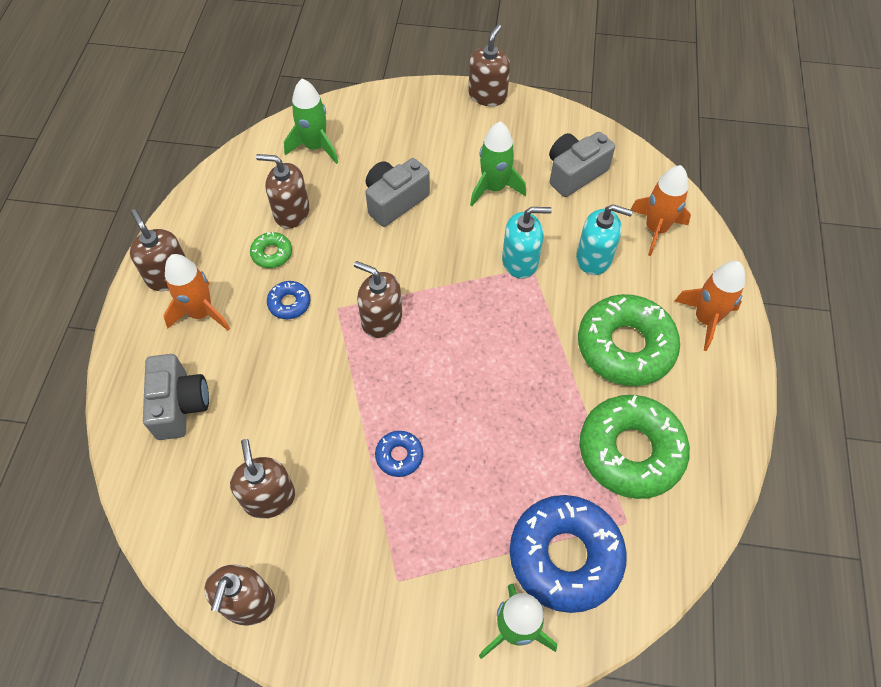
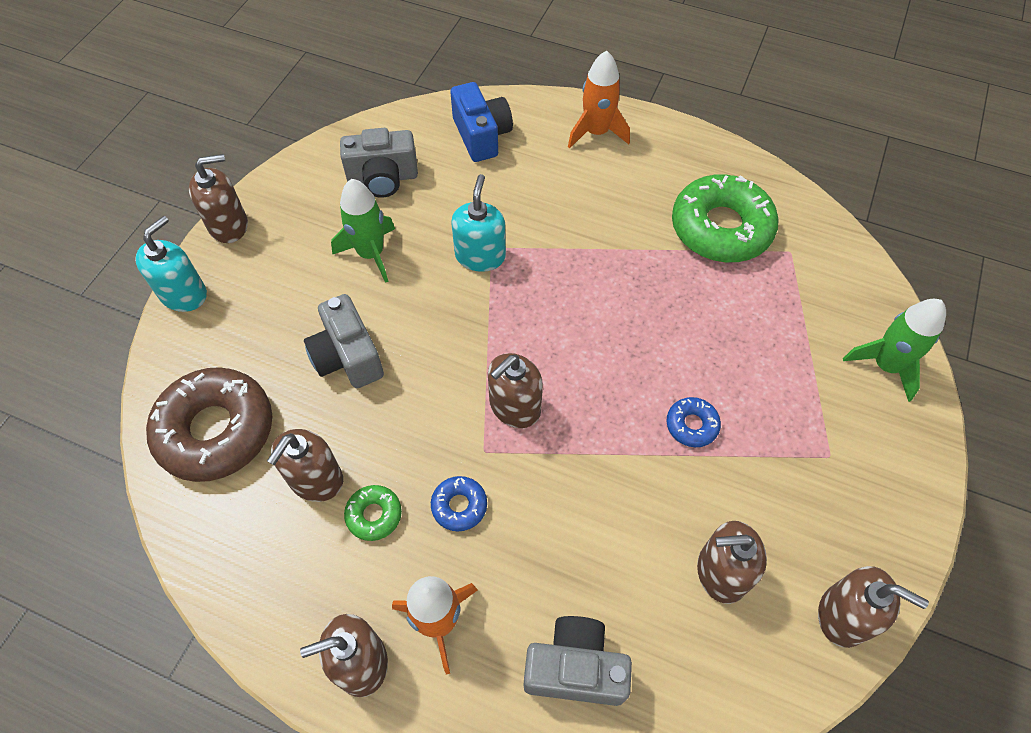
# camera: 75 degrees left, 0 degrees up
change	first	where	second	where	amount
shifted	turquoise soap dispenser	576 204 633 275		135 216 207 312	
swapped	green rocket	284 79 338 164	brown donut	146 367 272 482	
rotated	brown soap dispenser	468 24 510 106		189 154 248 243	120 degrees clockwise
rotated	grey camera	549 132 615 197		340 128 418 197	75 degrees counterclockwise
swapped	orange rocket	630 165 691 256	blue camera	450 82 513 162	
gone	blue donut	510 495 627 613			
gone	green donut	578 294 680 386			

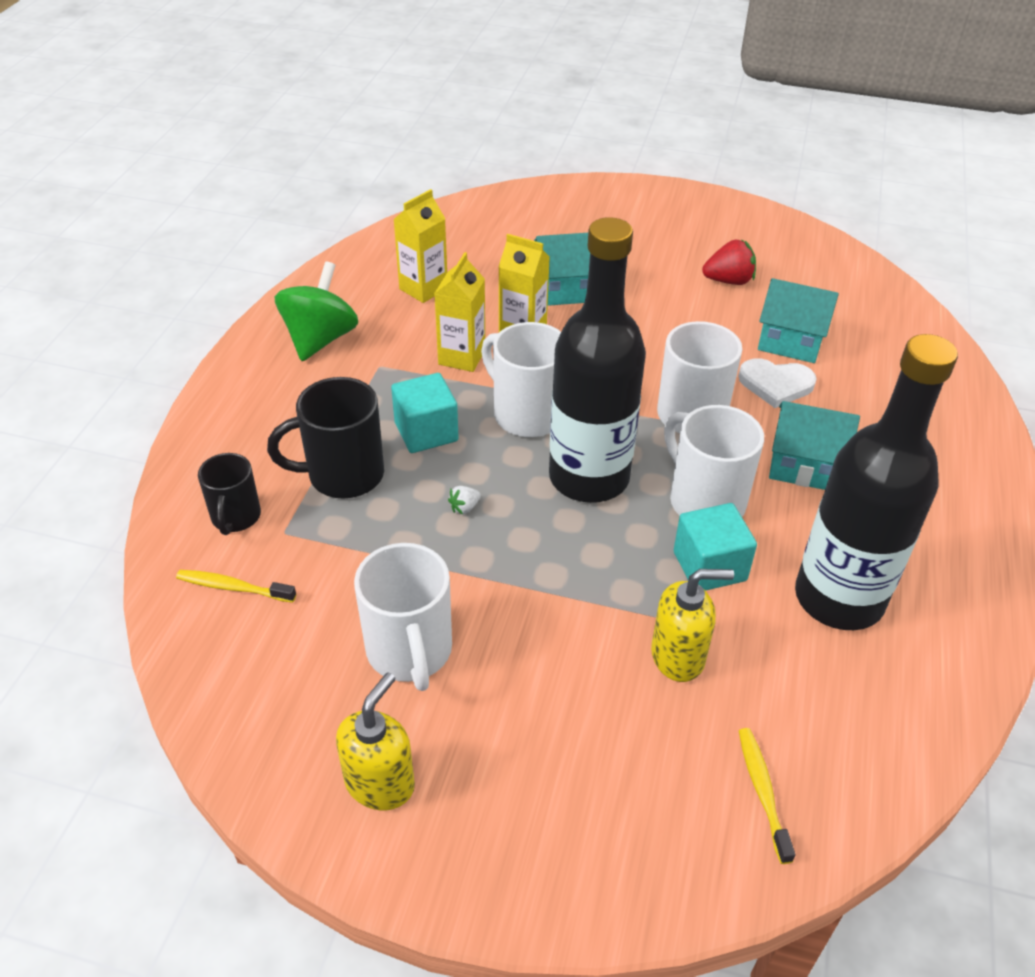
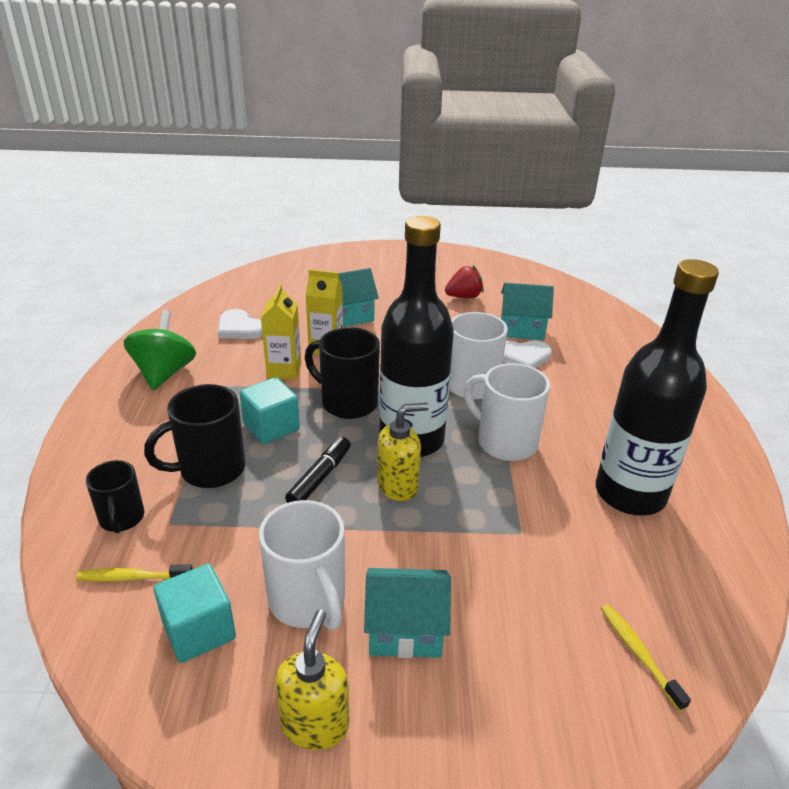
# camera: 15 degrees left, 10 degrees down
change	first	where	second	where	amount
shifted	turquoise cube	674 503 757 591		154 563 236 663	
swapped	yellow carton	393 189 447 303	white heart	218 309 262 339	
swapped	white strawberry	448 486 481 515	black marker	285 437 351 503	
repainted	white mug	481 322 561 437	black mug	305 327 380 419	
shifted	turquoise house	769 401 860 490		364 568 451 658	
shifted	yellow soap dispenser	651 569 734 682		377 403 429 501	

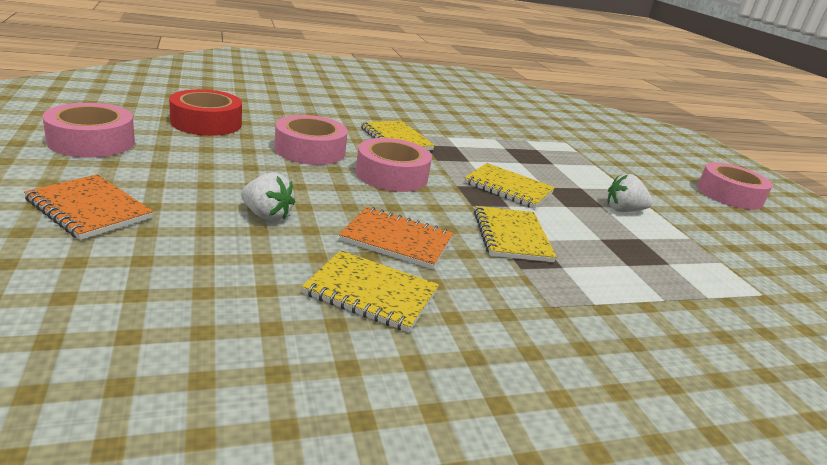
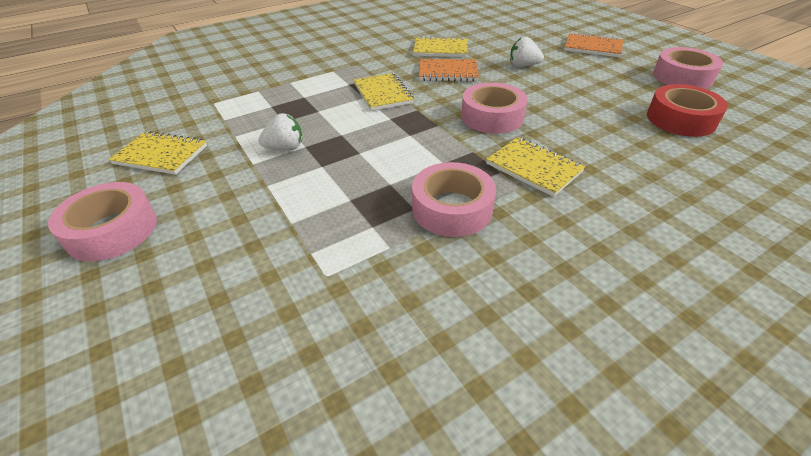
# camera: 170 degrees right, 15 degrees up
change	first	where	second	where	amount
shifted	yellow notebook	464 163 555 209		109 131 207 175	
shifted	pink tape	275 115 348 165		412 162 496 237	

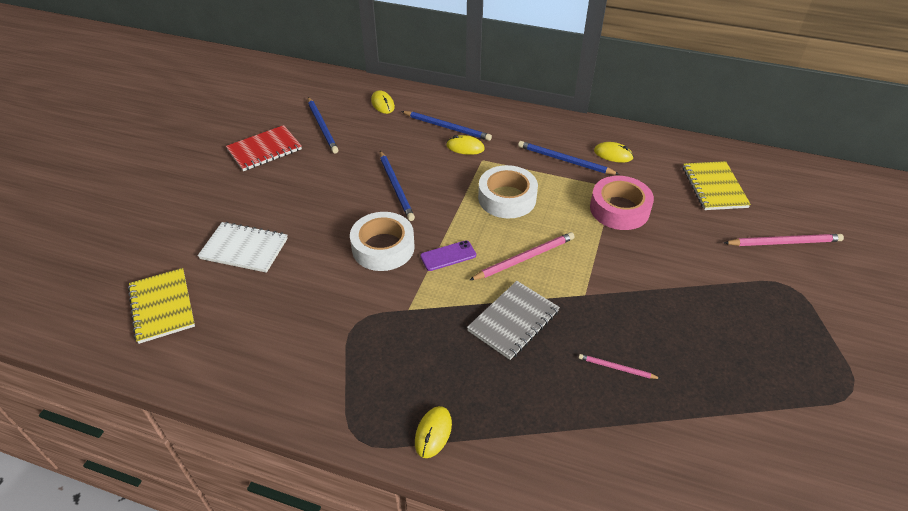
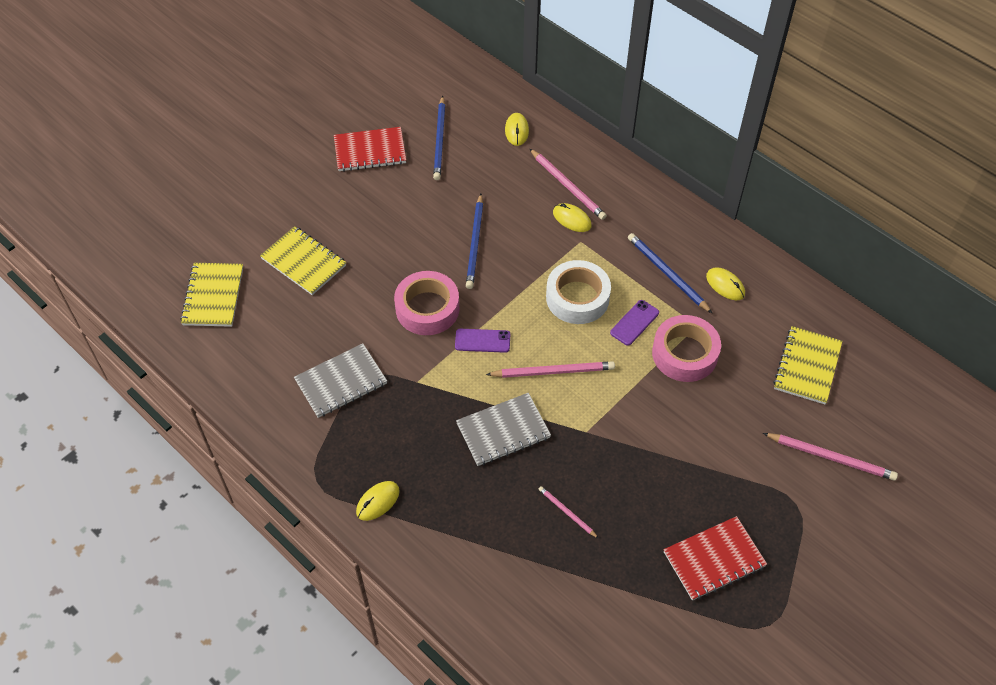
# camera: 25 degrees right, 10 degrees up
change	first	where	second	where	amount
repainted	white notebook	198 222 288 273	yellow notebook	260 226 346 295	
new			grey notebook	294 343 387 418	
repainted	white tape	350 212 415 271	pink tape	394 271 460 335	
repainted	blue pencil	401 111 492 141	pink pencil	529 148 607 220	
new			purple phone	610 300 659 346	
new			red notebook	664 516 767 601	

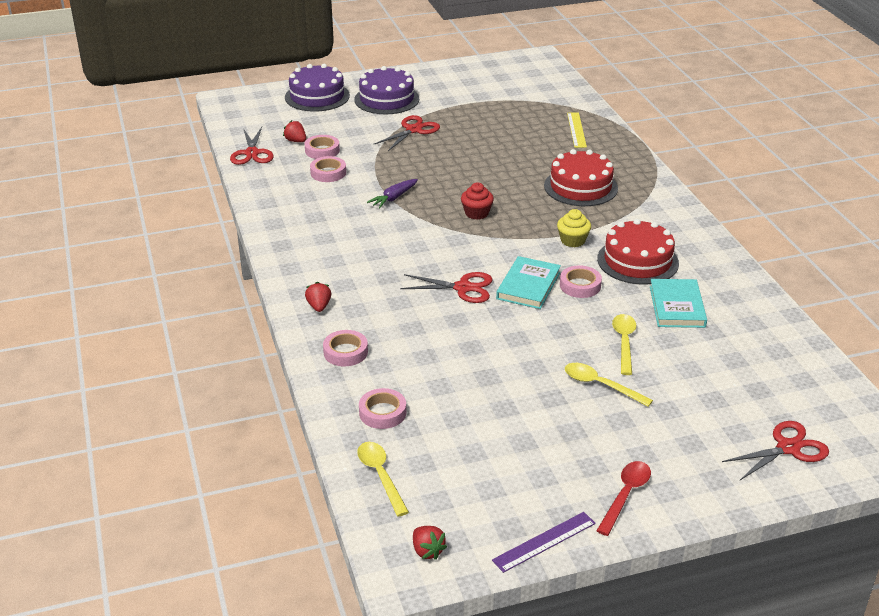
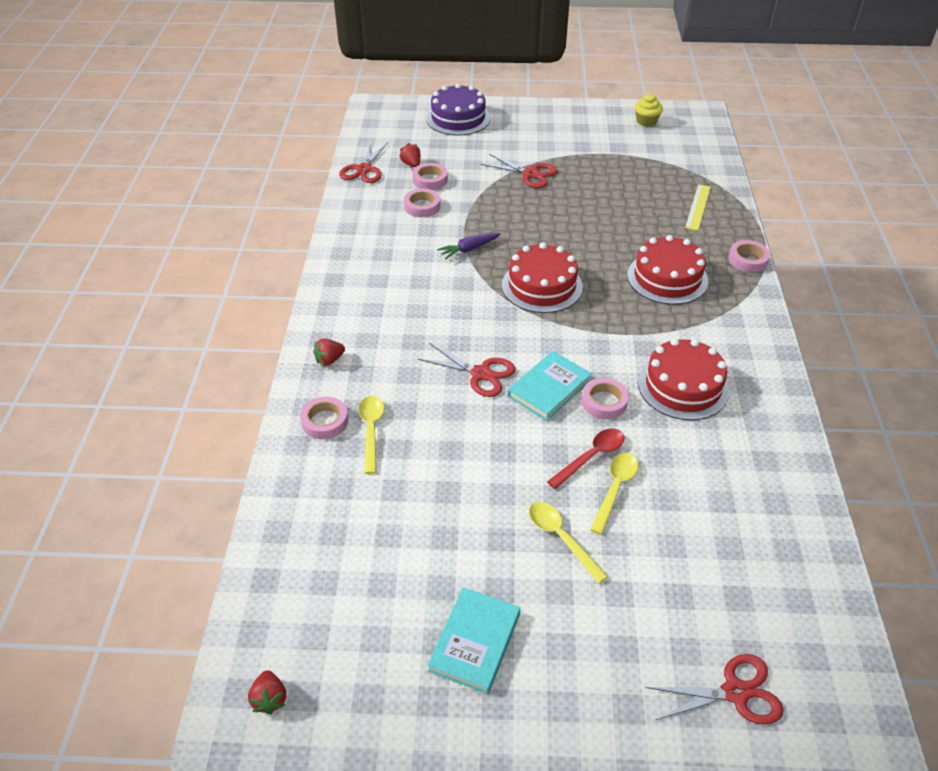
# camera: 20 degrees right, 10 degrees up
change	first	where	second	where	amount
rotated	red strawberry	305 282 331 312		313 338 345 366	135 degrees counterclockwise
shifted	yellow spoon	357 442 409 516		359 396 384 474	
shifted	turquoise book	650 279 707 328		427 588 520 694	
rotated	red scissors	373 115 440 151		480 154 558 188	60 degrees clockwise
swapped	red cupcake	461 182 494 220	red cake	502 243 583 313	
shifted	red spoon	596 461 651 536		547 428 625 489	
shifted	yellow cupcake	557 209 591 247		635 94 663 126	
shifted	pink tape	359 388 407 429		728 240 770 272	
gone	purple cake	354 66 419 114			
gone	purple ruler	492 512 596 573			

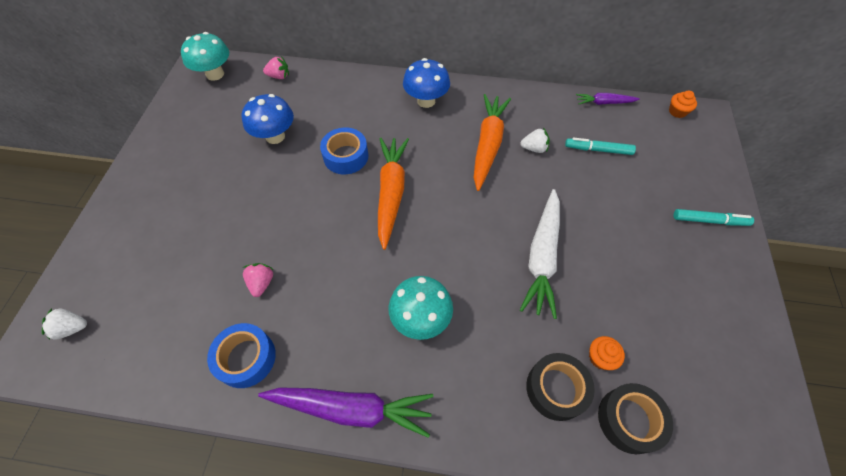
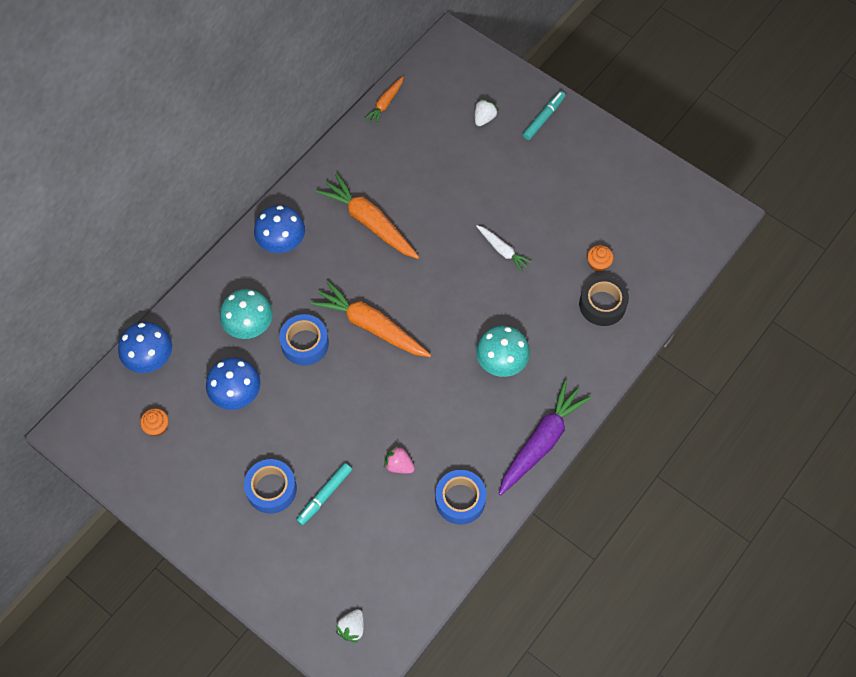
# camera: 60 degrees left, 5 degrees up
change	first	where	second	where	amount
swapped	pink strawberry	263 56 289 79	blue mushroom	118 322 172 373	
shifted	orange cupcake	669 91 697 118		140 408 169 436	
shifted	turquoise mushroom	181 32 229 81		220 289 273 339	
new			blue tape	244 459 297 514	
shifted	turquoise marker	565 137 636 155		296 463 352 525	
repainted	purple carrot	576 93 640 105	orange carrot	364 76 404 125	
shifted	white strawberry	520 128 550 153		475 99 498 126	
scaled	white carrot	520 189 560 319		476 225 532 272	x0.53
gone	black tape	598 383 673 454			

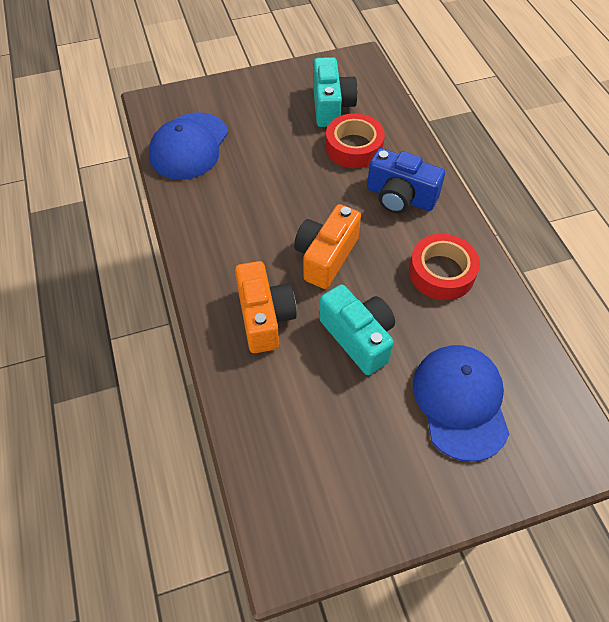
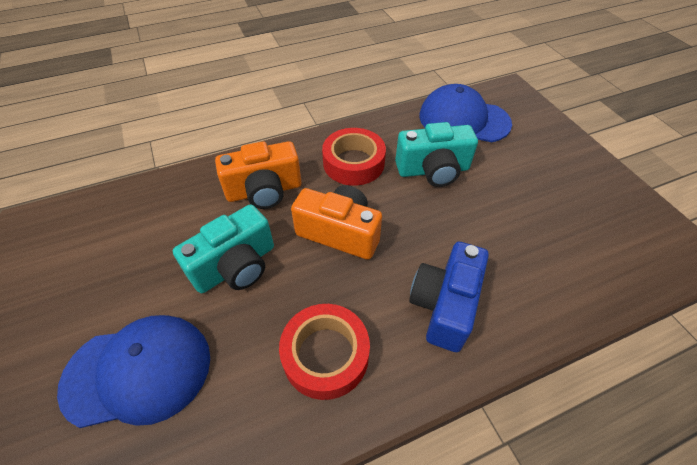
# camera: 85 degrees right, 5 degrees down
change	first	where	second	where	amount
shifted	red tape	325 113 385 168		322 128 386 186	
shifted	turquoise camera	313 57 358 127		395 122 478 187	

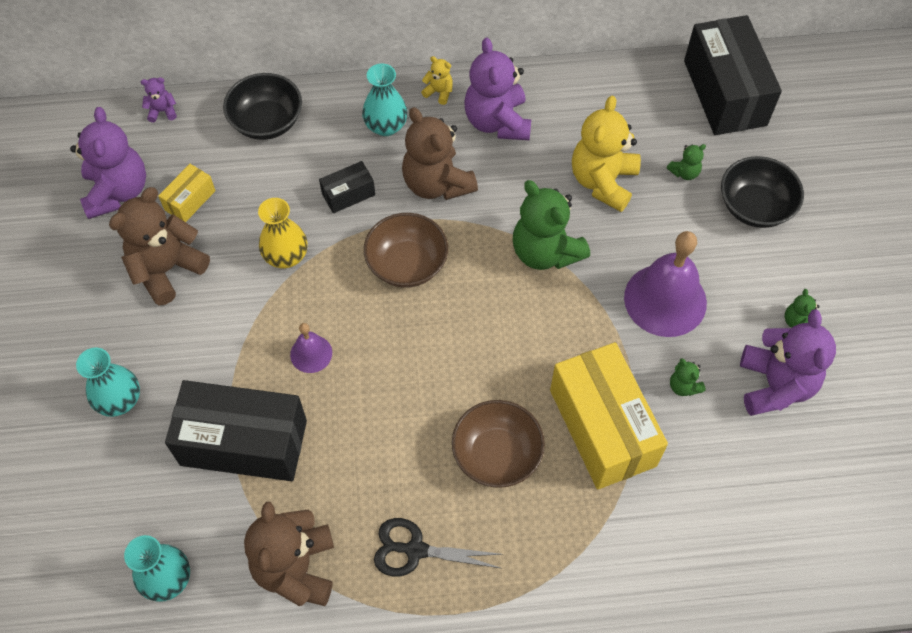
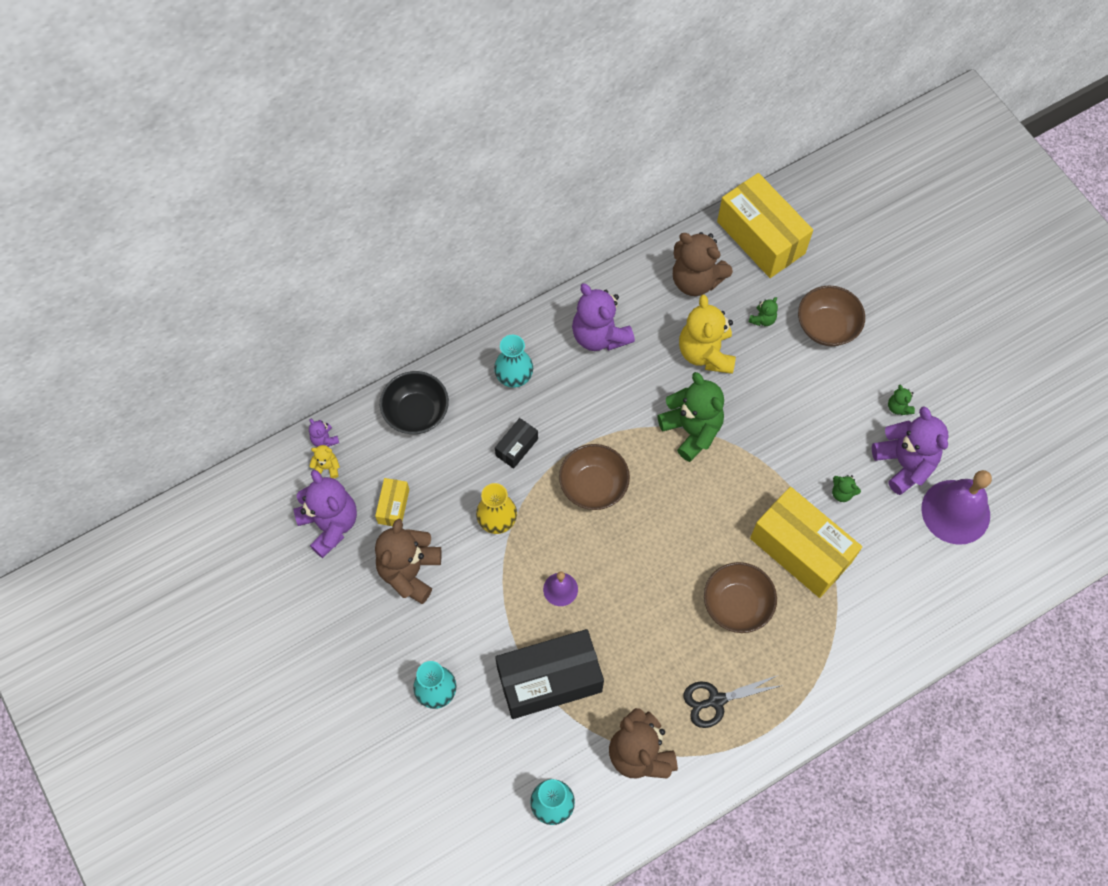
# camera: 25 degrees left, 5 degrees up
change	first	where	second	where	amount
rotated	purple teddy bear	141 77 177 122		309 419 339 447	90 degrees counterclockwise
shifted	yellow teddy bear	421 56 453 105		309 445 340 478	
rotated	green teddy bear	513 180 590 270		657 372 724 462	150 degrees counterclockwise
shifted	brown teddy bear	402 107 478 200		673 232 733 296	
repainted	black box	684 15 782 135	yellow box	717 173 813 278	
repainted	black bowl	721 156 804 228	brown bowl	798 285 865 346	
shifted	purple bell	624 231 707 337		921 470 992 545	

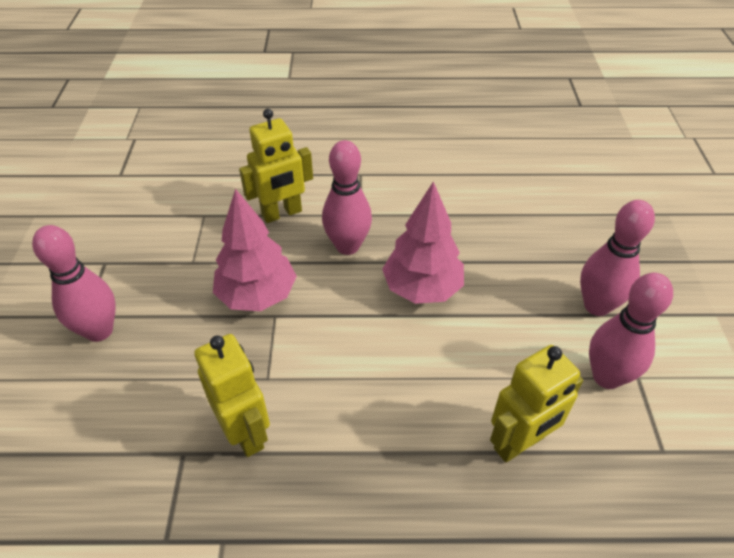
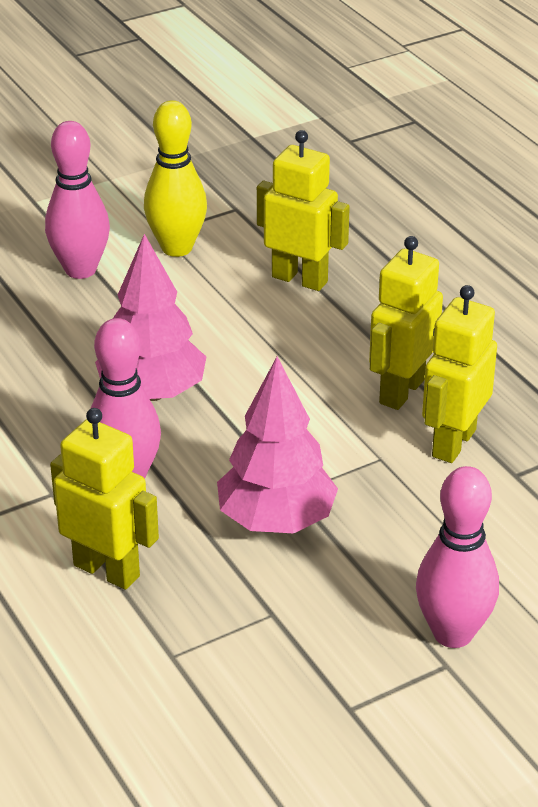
# camera: 120 degrees left, 10 degrees down
change	first	where	second	where	amount
repainted	pink bowling pin	589 273 673 389	yellow bowling pin	144 100 207 257	
new			yellow robot	369 236 443 410	

